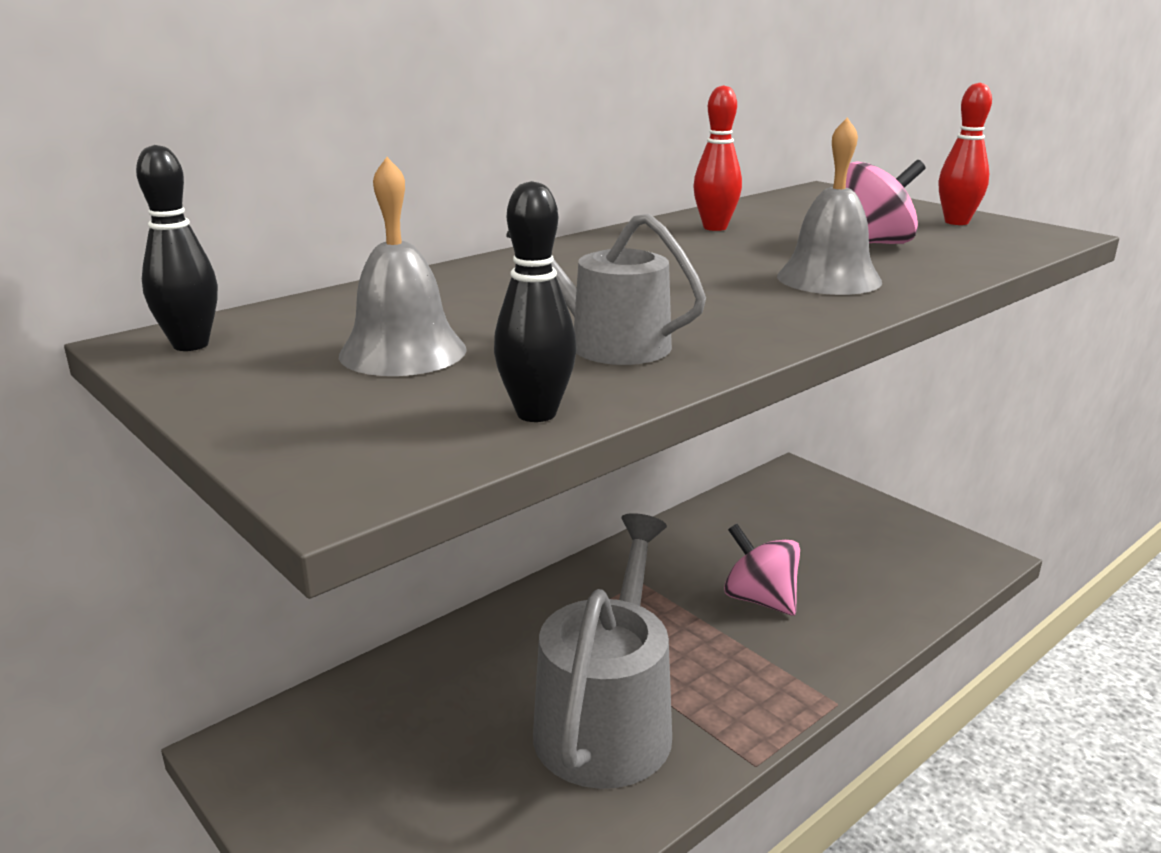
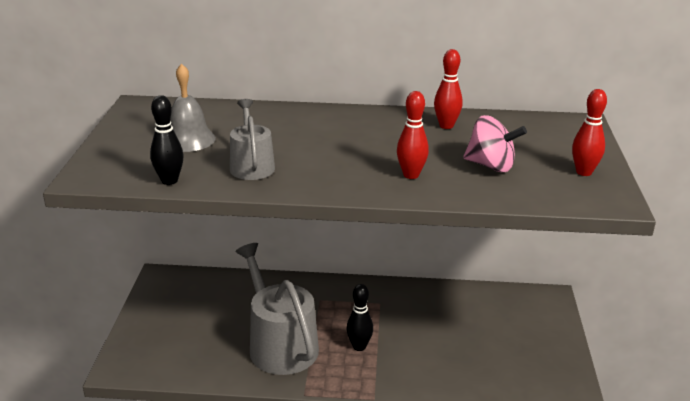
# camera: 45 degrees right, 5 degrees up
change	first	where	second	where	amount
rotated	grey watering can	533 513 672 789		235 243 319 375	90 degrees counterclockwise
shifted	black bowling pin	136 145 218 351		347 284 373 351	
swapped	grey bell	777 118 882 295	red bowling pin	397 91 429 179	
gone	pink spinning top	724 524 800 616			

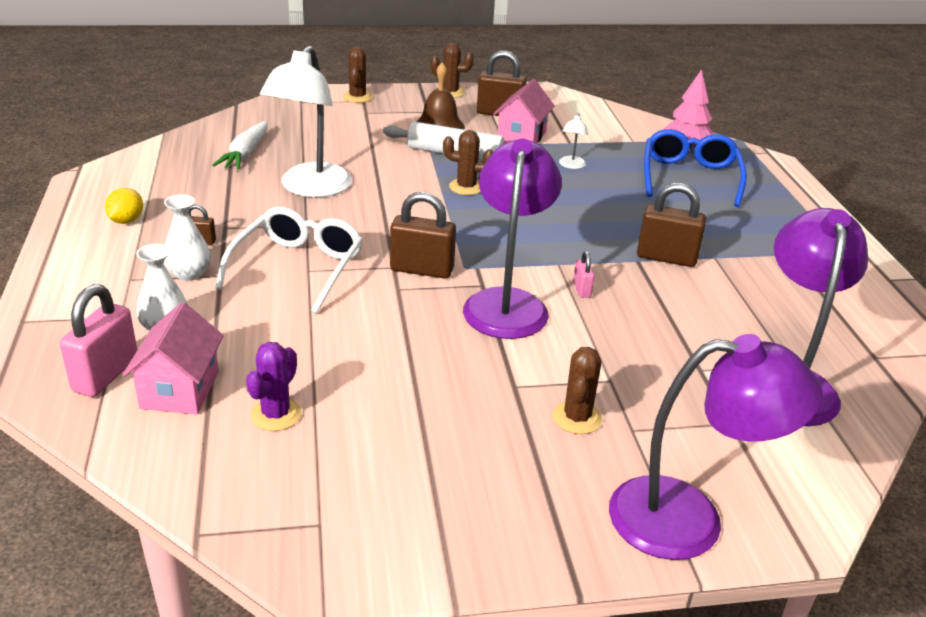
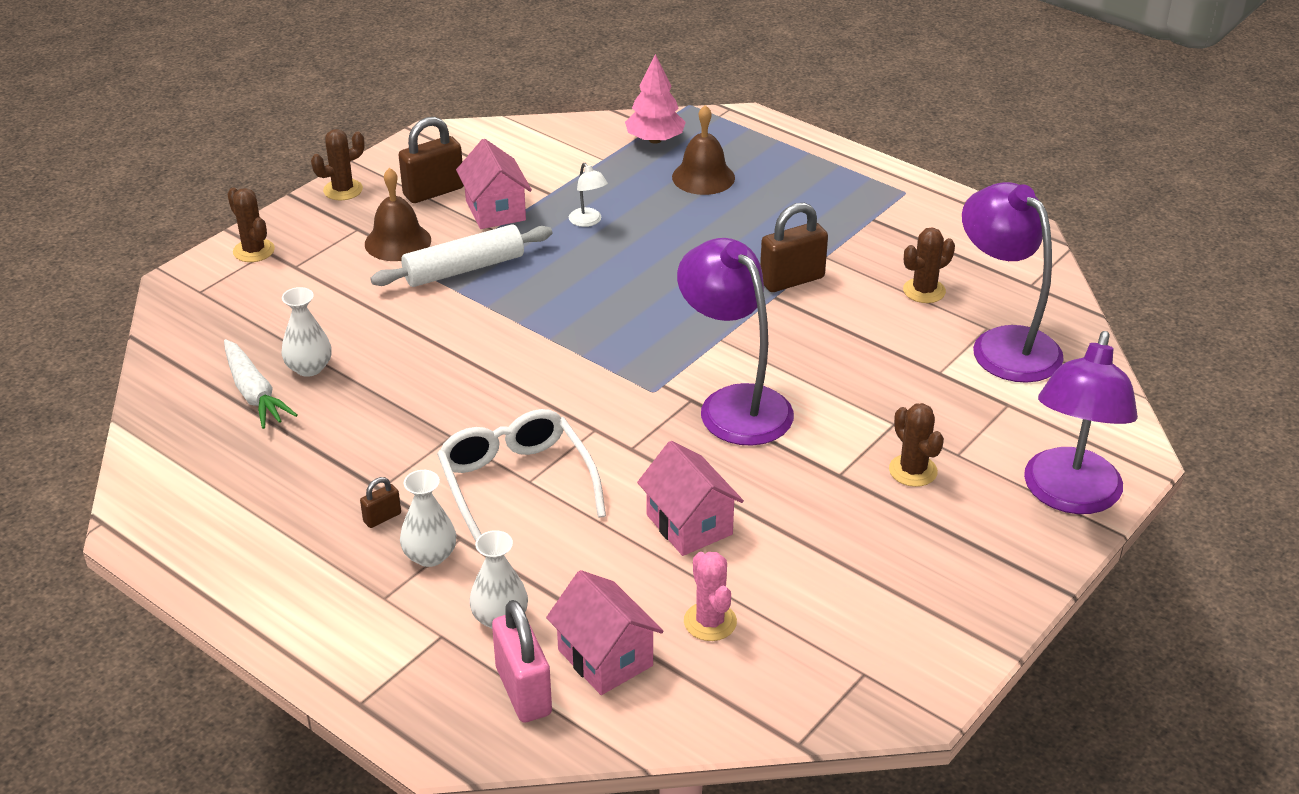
# camera: 40 degrees left, 5 degrees up
change	first	where	second	where	amount
new			white vase	281 287 332 377	
new			pink house	637 441 744 556	
swapped	blue glasses	644 129 747 207	brown bell	672 105 735 195	
repainted	purple cactus	246 342 302 431	pink cactus	684 552 737 641	
shifted	brown cactus	443 130 493 195		903 227 955 303	
rotated	purple lamp	609 334 823 560		1024 331 1138 514	150 degrees clockwise
gone	yellow lemon	105 188 143 224			
gone	white lamp	260 46 352 197			
gone	brown padlock	390 192 456 278			
gone	pink padlock	573 251 594 298			

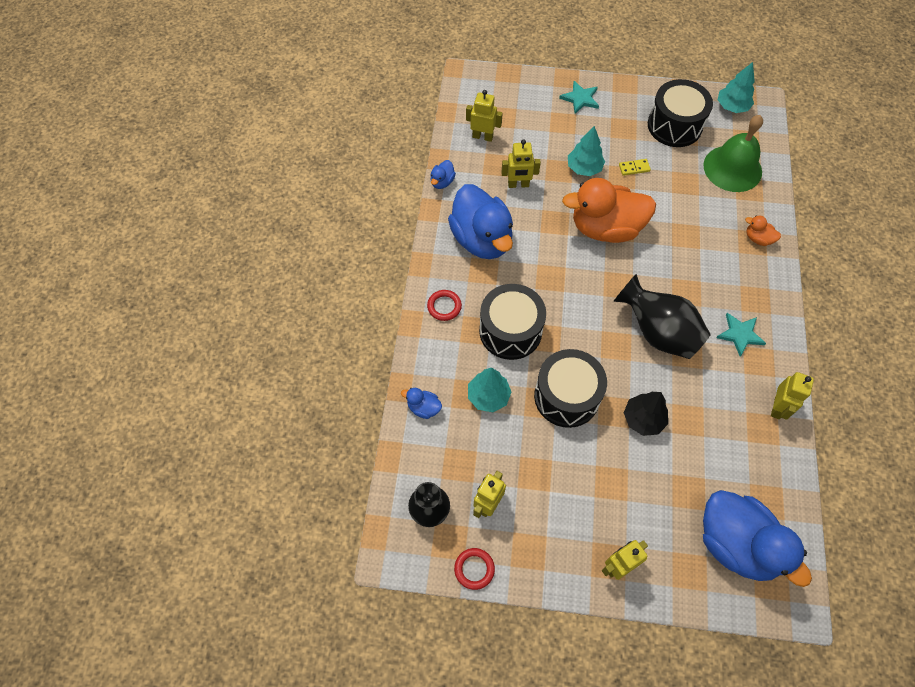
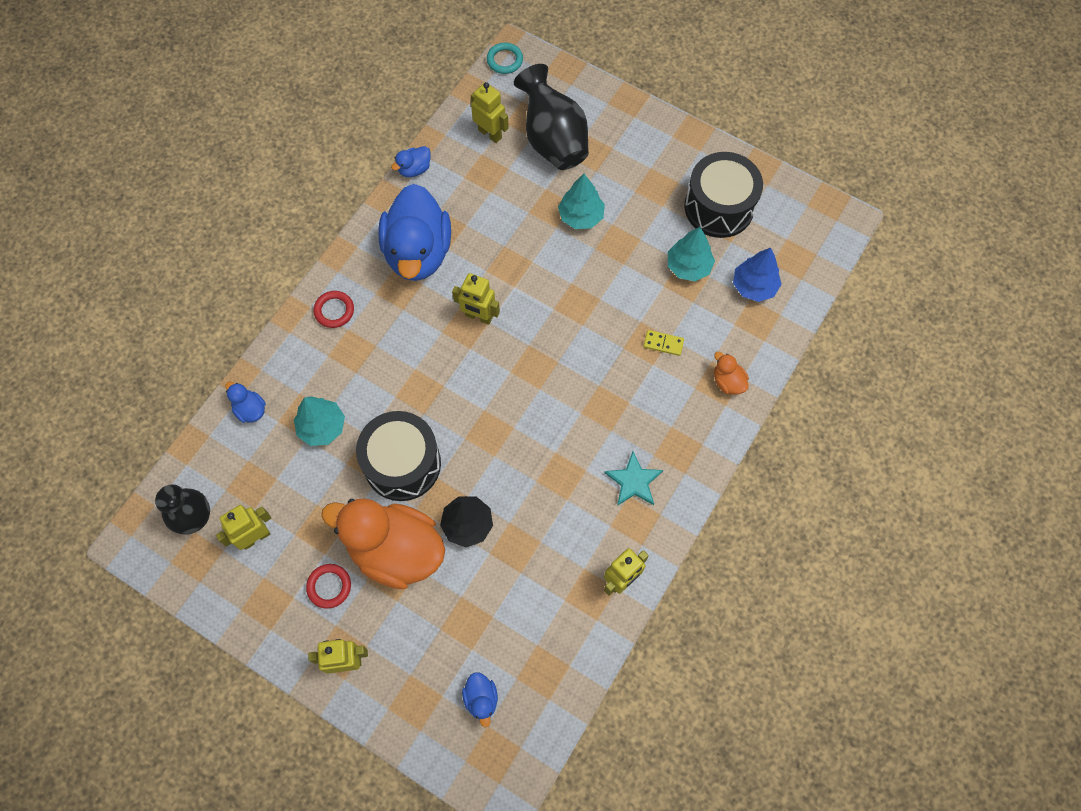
# camera: 25 degrees right, 5 degrees up
change	first	where	second	where	amount
shifted	red ring	454 548 495 590		306 564 351 609	
shifted	orange duck	562 178 656 243		321 498 445 589	
shifted	yellow robot	501 139 541 188		452 273 500 325	
scaled	blue duck	703 490 812 587		462 672 498 727	x0.41
new			turquoise ring	487 43 523 74	
shifted	black vase	613 274 711 359		514 64 589 170	
shifted	yellow domino	619 159 651 176		644 330 684 356	
shifted	turquoise tree	718 62 755 113		668 227 715 281	
swapped	green bell	703 115 763 192	blue tree	733 248 782 302	
gone	black drum	479 284 546 360			
gone	turquoise star	559 81 599 114			

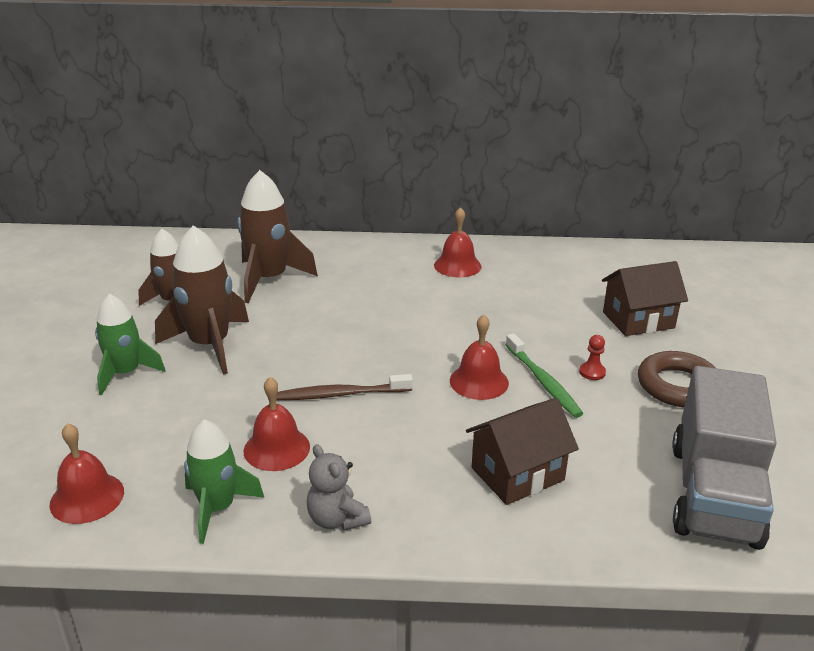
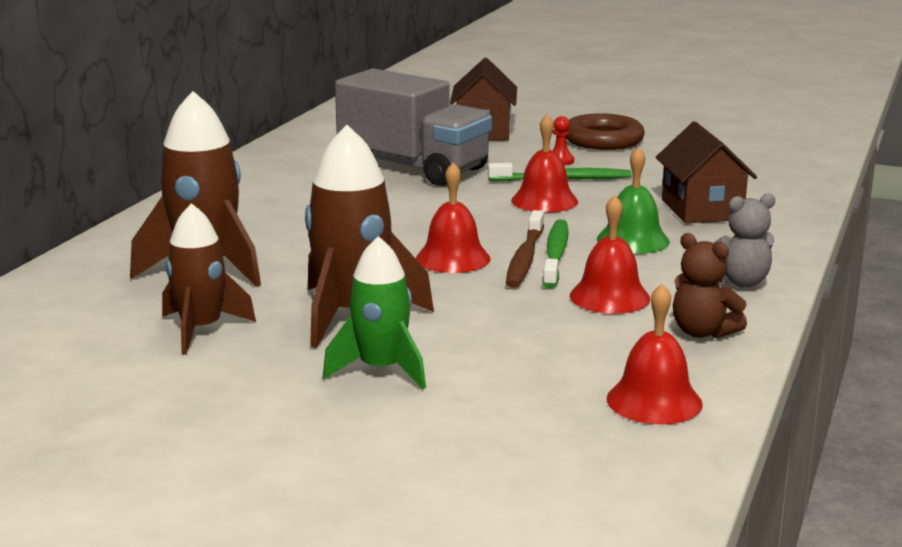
# camera: 70 degrees left, 10 degrees down
change	first	where	second	where	amount
shifted	grey truck	672 366 777 550		335 68 492 186	
shifted	red bell	434 207 481 277		416 162 491 273	
new			green toothbrush	542 219 568 288	
new			green bell	597 147 670 254	
swapped	green rocket	184 419 264 544	brown teddy bear	673 233 747 338	

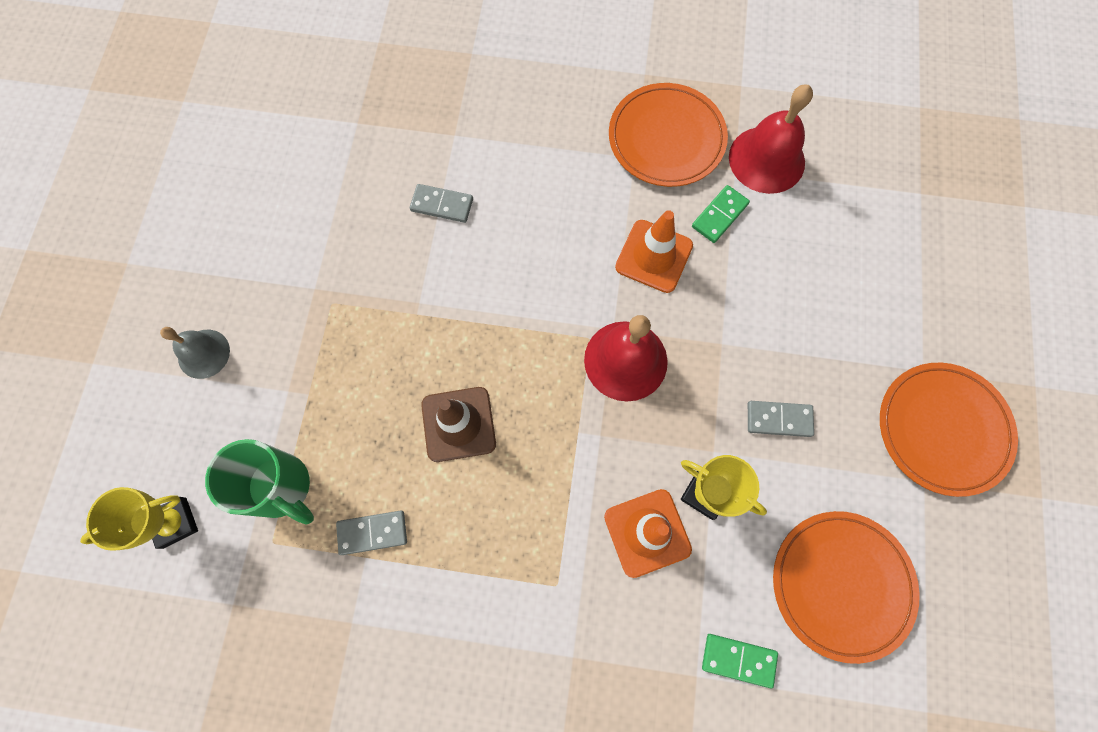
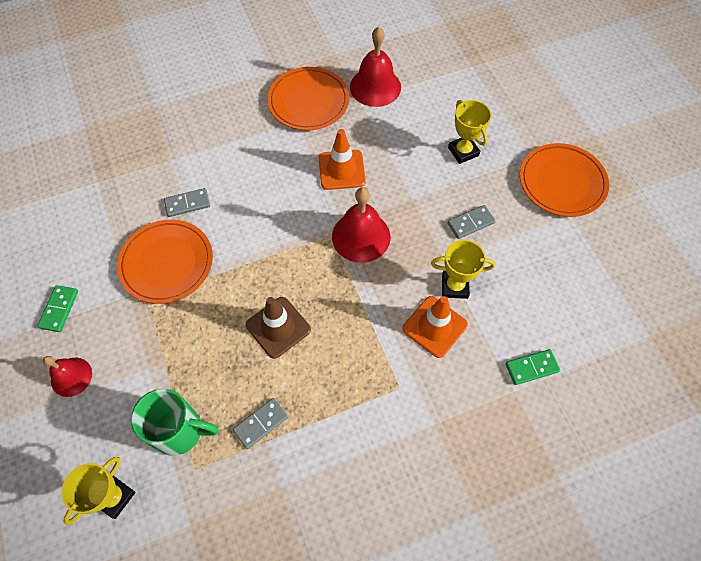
# camera: 30 degrees left, 10 degrees down
change	first	where	second	where	amount
shifted	green domino	692 185 750 243		37 285 78 332	
repainted	grey bell	160 327 230 379	red bell	43 356 92 397	
shifted	orange plate	773 511 920 664		117 220 213 304	
new			yellow trophy	448 100 492 164	

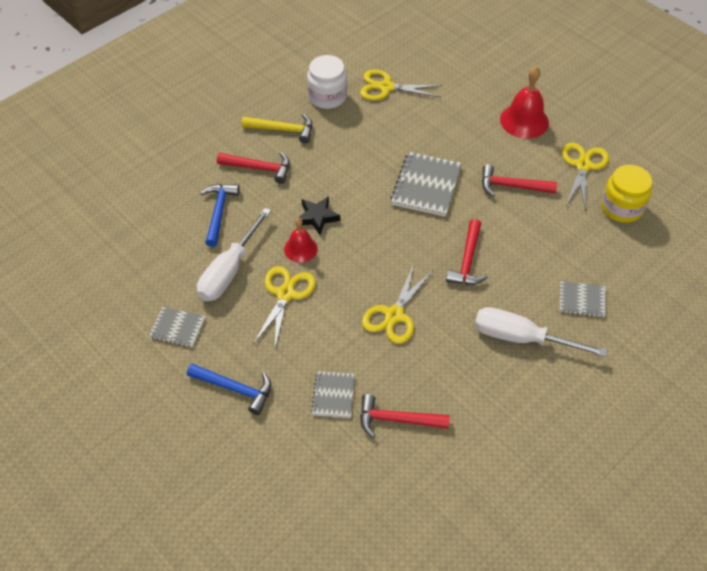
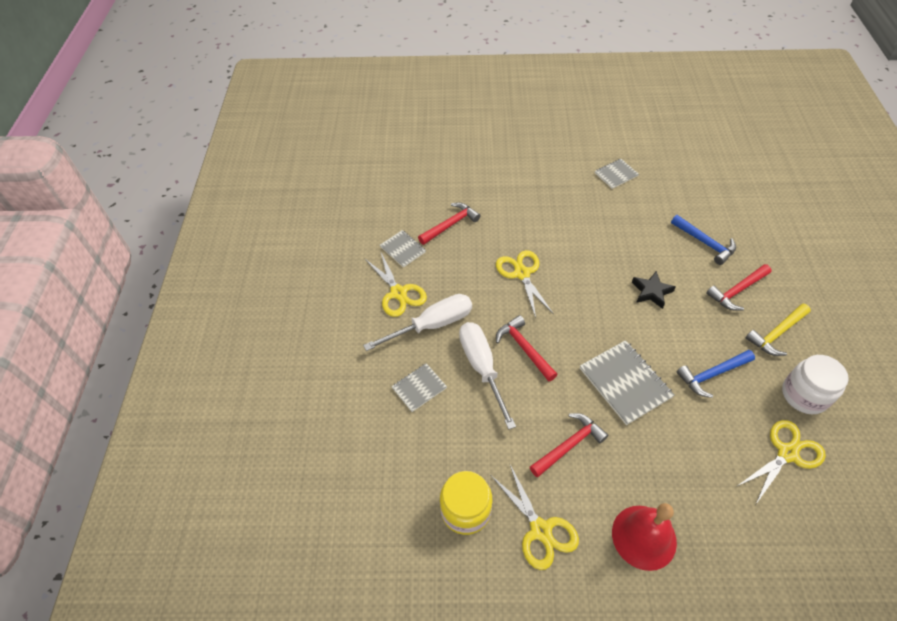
# camera: 135 degrees right, 0 degrees up
change	first	where	second	where	amount
shifted	yellow scissors	253 266 316 347		364 253 427 317	
shifted	grey notebook	311 371 355 418		380 230 426 267	
shifted	white screwdriver	197 208 271 301		459 322 516 430	
shifted	blue hammer	187 364 271 415		677 350 755 398	
gone	red bell	284 218 318 262			

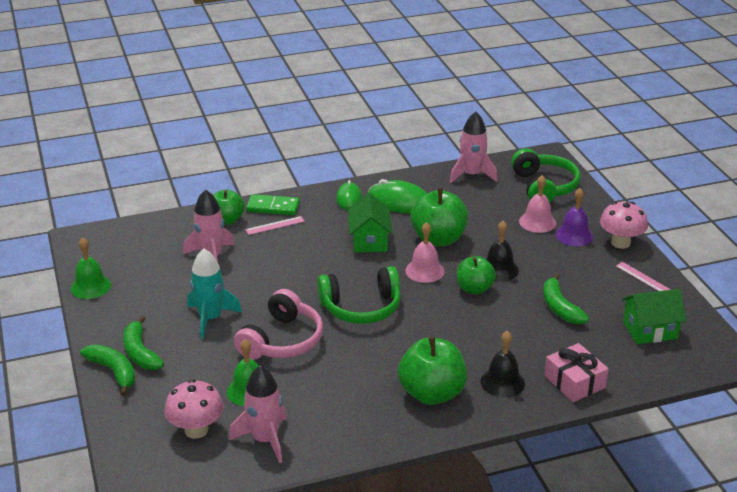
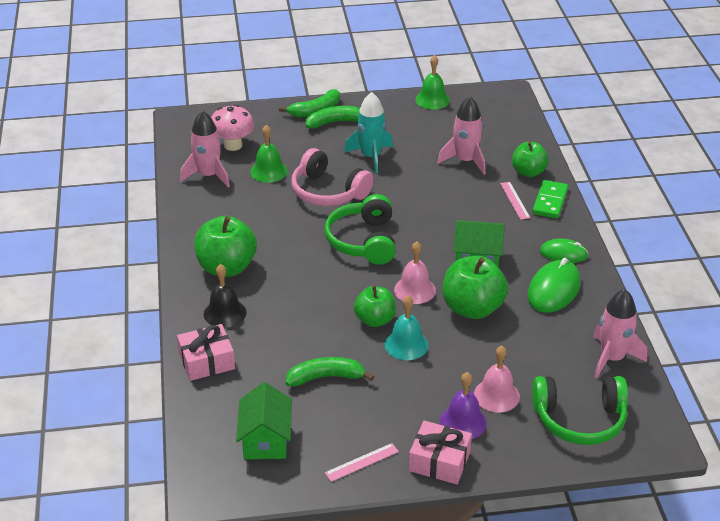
# camera: 100 degrees right, 5 degrees up
change	first	where	second	where	amount
repainted	black bell	486 221 519 281	turquoise bell	385 296 428 360	
swapped	pink mushroom	600 202 648 249	pink gift	409 421 472 484	

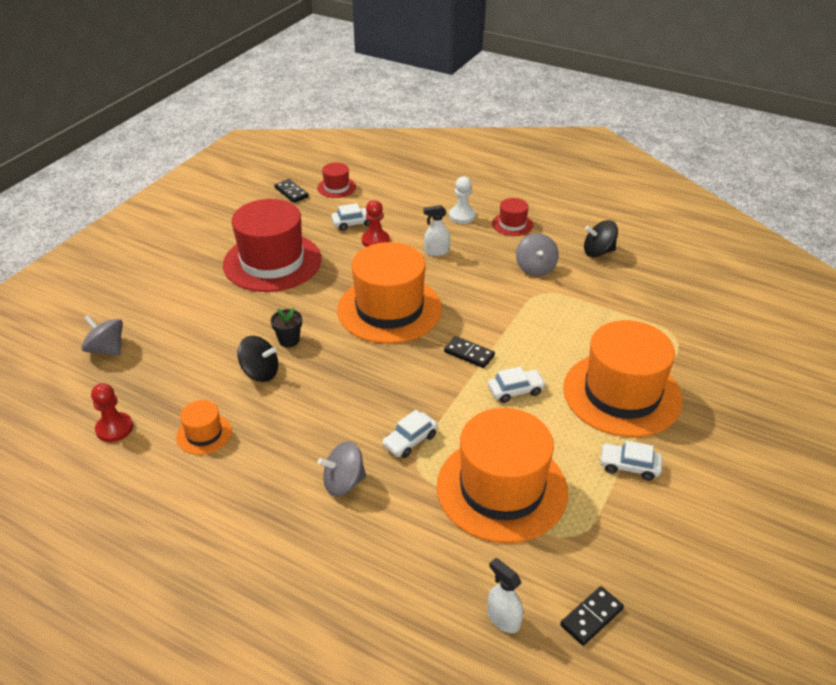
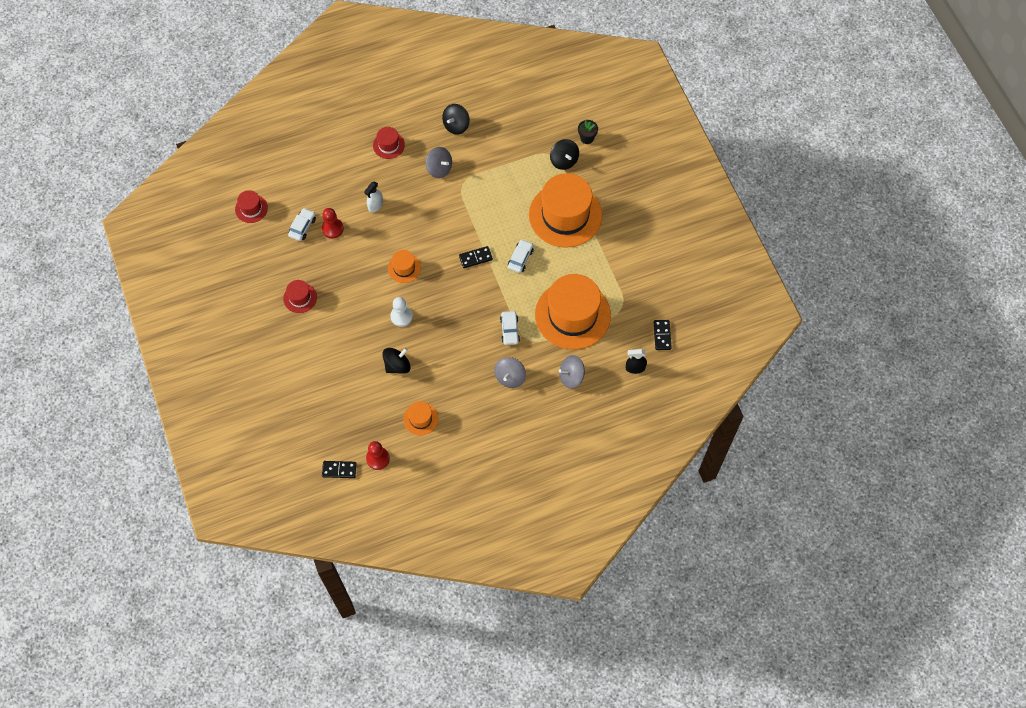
# camera: 50 degrees left, 25 degrees up
change	first	where	second	where	amount
scaled	red hat	223 199 322 292		283 280 317 313	x0.45
shifted	black domino	274 179 309 203		322 461 356 478	
scaled	orange hat	337 242 442 344		388 250 421 283	x0.45
shifted	white pawn	449 176 476 224		390 297 413 327	
new			black spinning top	550 139 579 170	
shifted	grey spinning top	81 315 123 356		559 355 585 389	
shifted	black flower pot	271 307 302 347		578 120 598 144	
repainted	white spray bottle	487 558 523 633	black spray bottle	626 349 647 374	
gone	white car	600 441 662 481			

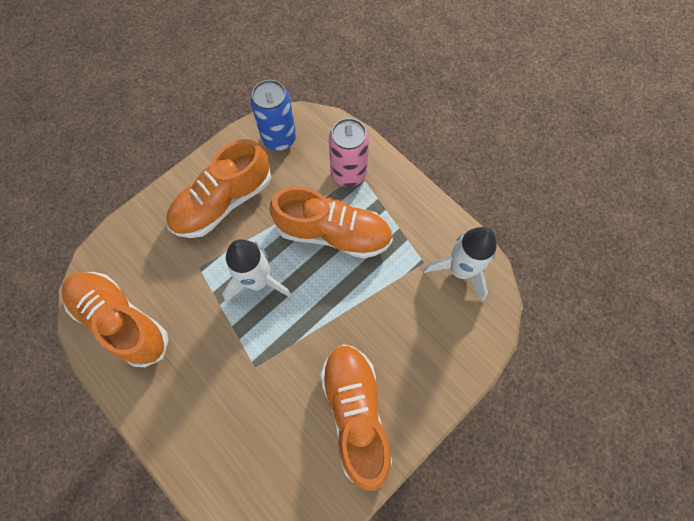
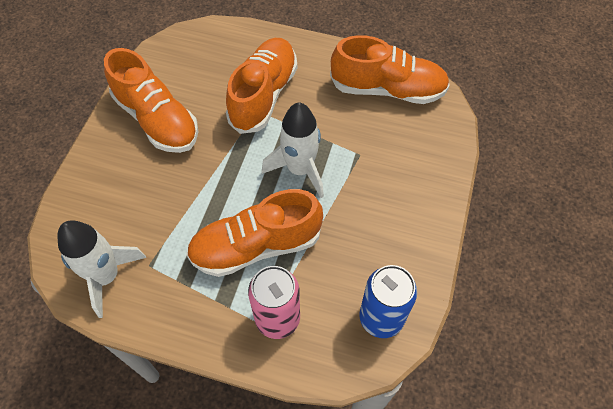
# camera: 150 degrees right, 10 degrees down
change	first	where	second	where	amount
shifted	orange shoe	166 139 271 238		226 38 297 134	

